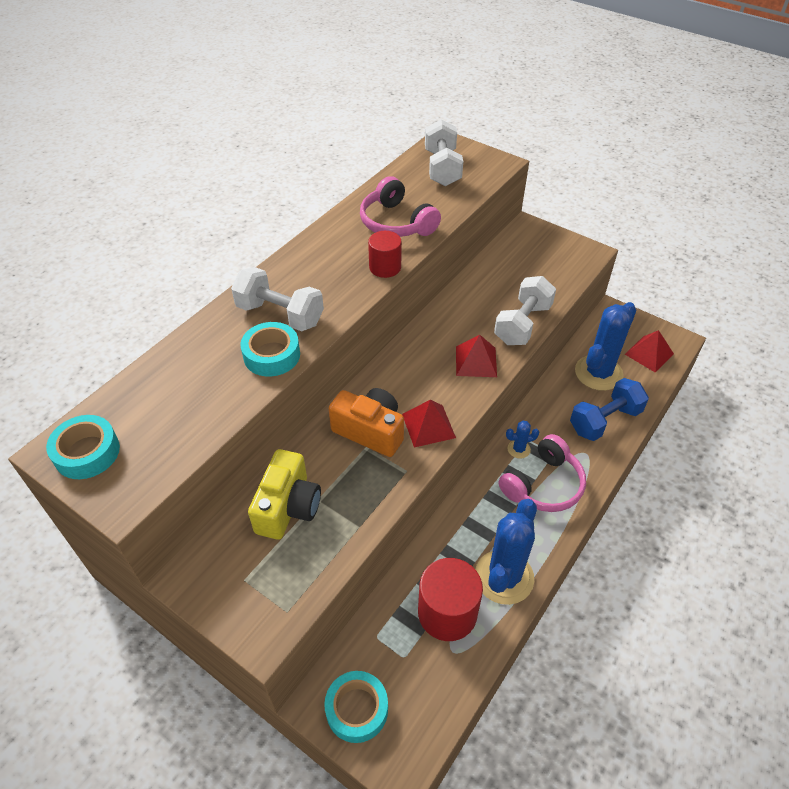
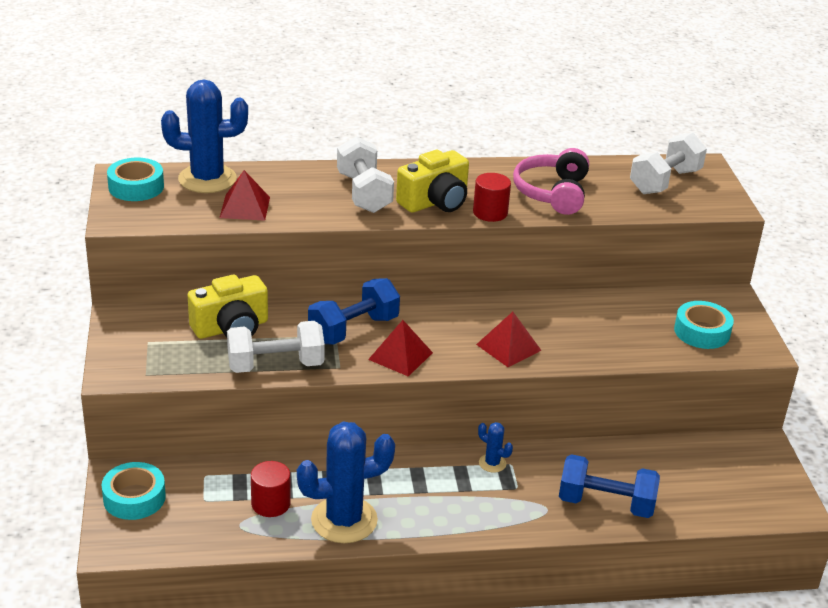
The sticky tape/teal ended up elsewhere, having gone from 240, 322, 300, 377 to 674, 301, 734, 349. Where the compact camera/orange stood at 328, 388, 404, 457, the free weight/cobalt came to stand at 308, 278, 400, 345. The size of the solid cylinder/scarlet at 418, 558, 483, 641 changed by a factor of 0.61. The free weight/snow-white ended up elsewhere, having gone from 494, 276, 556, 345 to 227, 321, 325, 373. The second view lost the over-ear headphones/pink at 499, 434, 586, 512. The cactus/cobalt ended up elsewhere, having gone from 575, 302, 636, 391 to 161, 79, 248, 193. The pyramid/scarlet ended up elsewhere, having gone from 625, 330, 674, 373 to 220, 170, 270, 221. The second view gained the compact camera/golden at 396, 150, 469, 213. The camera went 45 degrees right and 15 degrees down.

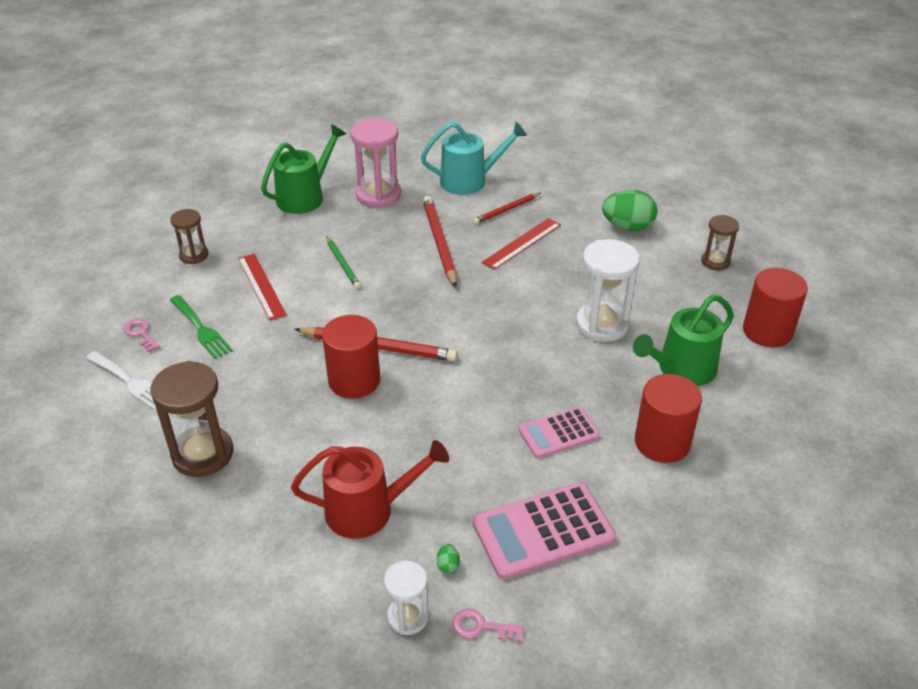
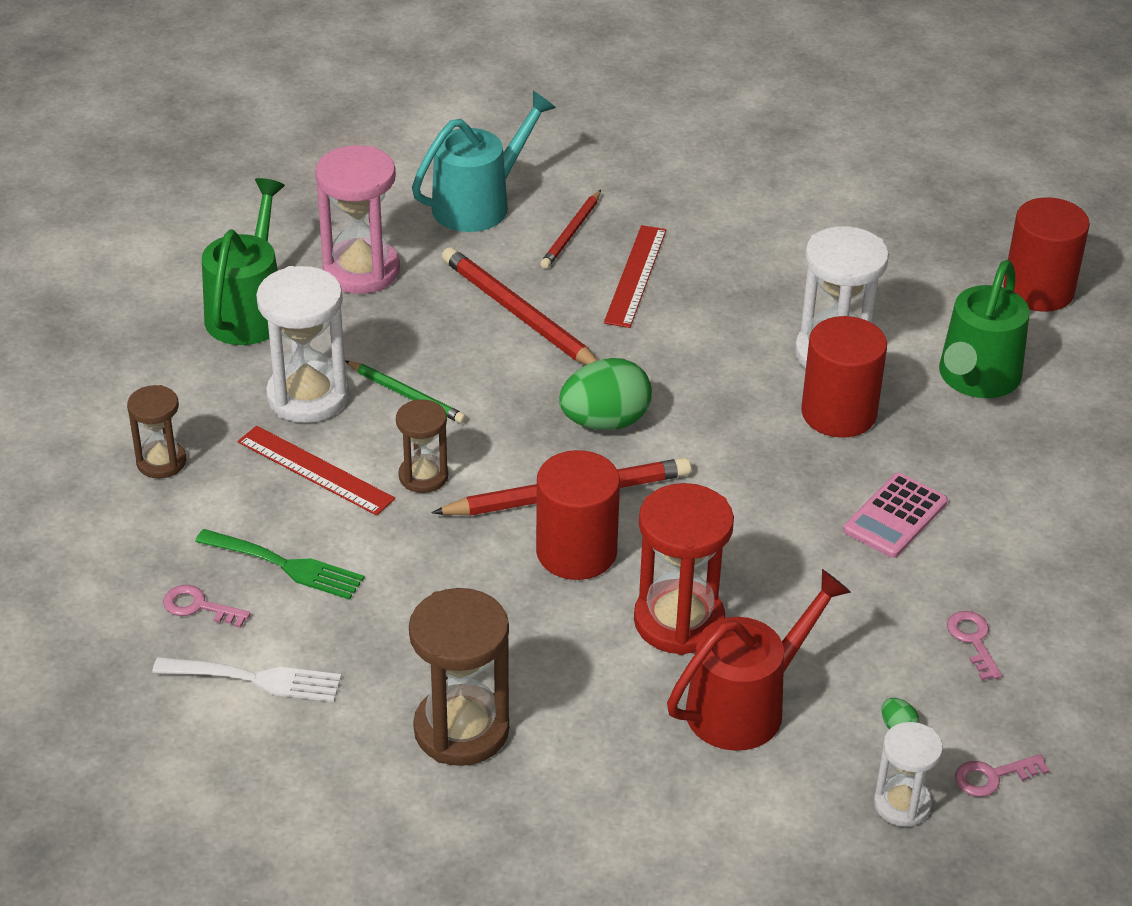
Where the calculator/pink stood at 473, 483, 616, 580, the key/pink came to stand at 947, 611, 1002, 680. The toy egg/emerald ended up elsewhere, having gone from 602, 190, 657, 231 to 559, 358, 652, 430. The solid cylinder/scarlet ended up elsewhere, having gone from 635, 374, 702, 463 to 801, 316, 887, 438. The sand timer/brown ended up elsewhere, having gone from 701, 215, 739, 270 to 396, 399, 449, 493. The second view gained the sand timer/snow-white at 256, 266, 349, 423. The second view gained the sand timer/scarlet at 634, 483, 734, 655. The camera went 30 degrees left and 0 degrees up.

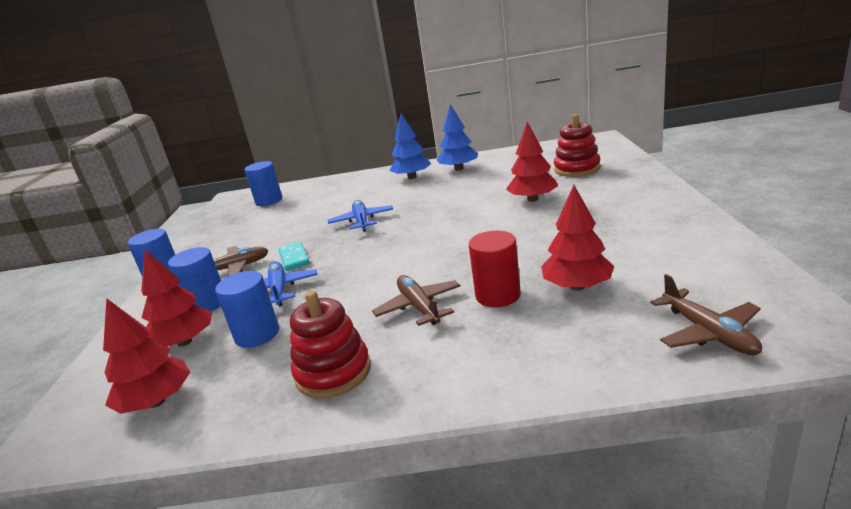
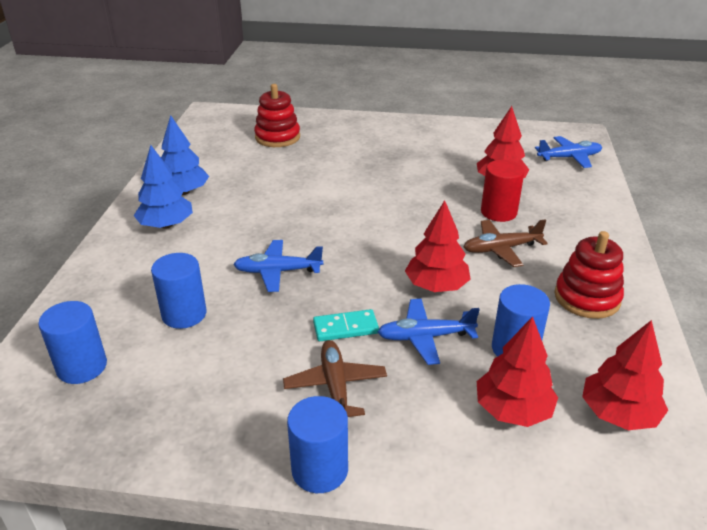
The solid cylinder/cobalt ended up elsewhere, having gone from 168, 247, 221, 311 to 151, 253, 207, 329. The fir tree/scarlet ended up elsewhere, having gone from 506, 122, 558, 202 to 405, 200, 471, 292. What was the plane/brown at 650, 274, 762, 355 turned into the plane/cobalt at 535, 136, 602, 168. The camera went 85 degrees left and 10 degrees up.

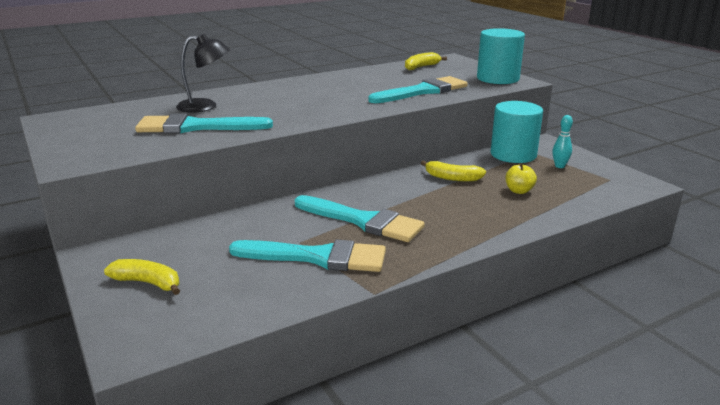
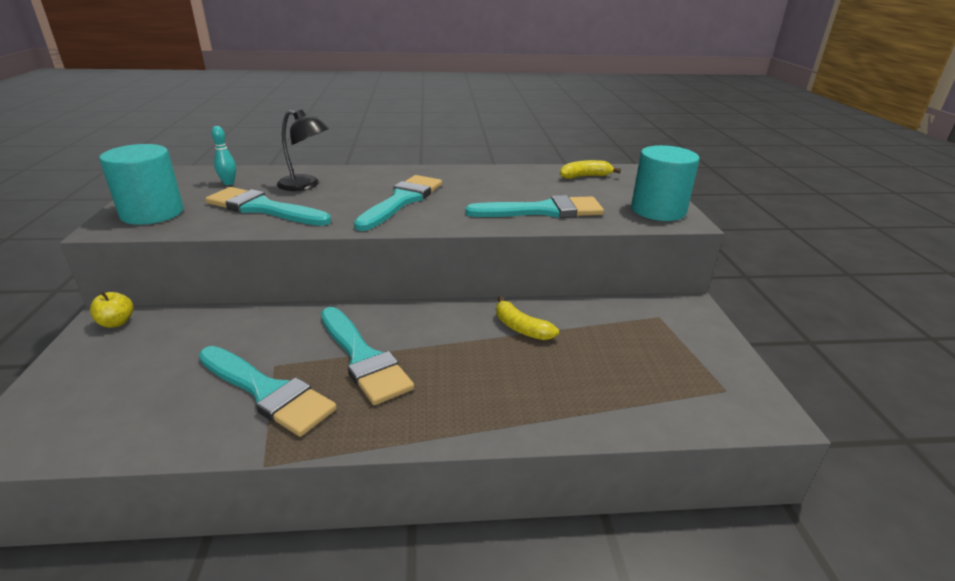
The second view lost the banana/golden at 104, 259, 180, 295. The solid cylinder/teal ended up elsewhere, having gone from 491, 101, 543, 163 to 99, 144, 183, 225. The apple/golden ended up elsewhere, having gone from 505, 163, 537, 194 to 90, 291, 133, 328. The bowling pin/teal ended up elsewhere, having gone from 553, 115, 573, 168 to 211, 126, 236, 185. The second view gained the paint brush/teal at 354, 175, 442, 231. The camera went 25 degrees right and 5 degrees up.

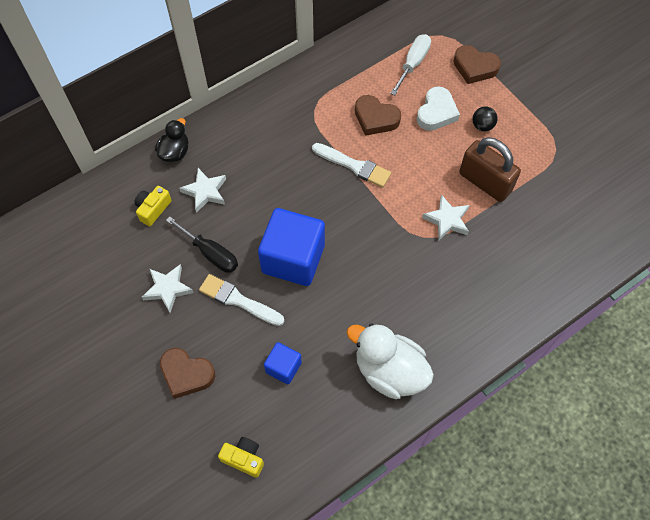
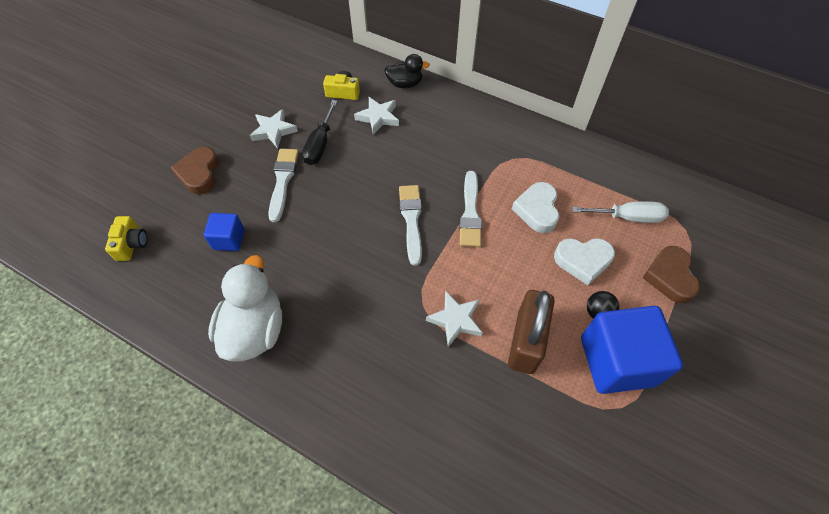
The solid cube/cobalt ended up elsewhere, having gone from 258, 208, 325, 286 to 581, 306, 683, 394. What was the love heart/brown at 355, 95, 401, 136 turned into the love heart/snow-white at 512, 182, 560, 233. The second view gained the paint brush/snow-white at 399, 185, 422, 266. The camera went 65 degrees right and 5 degrees down.

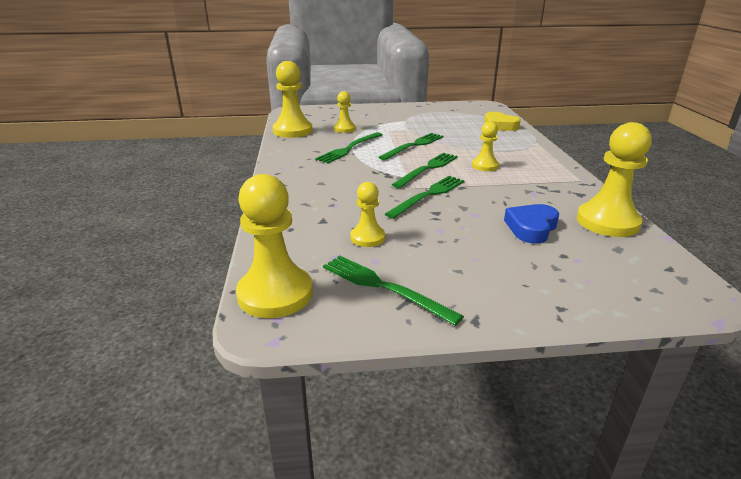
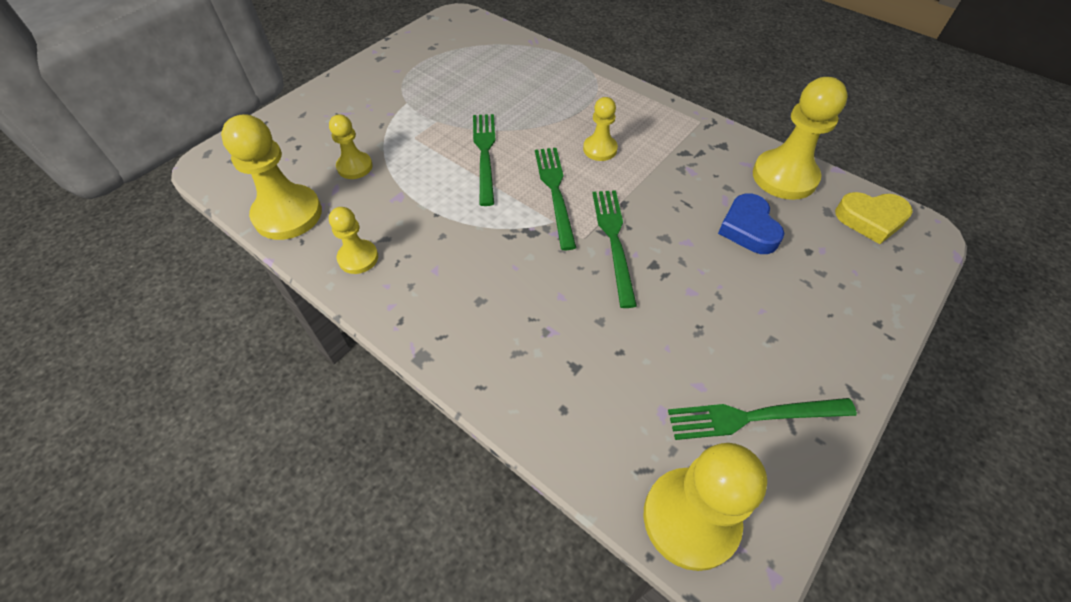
The second view lost the fork/emerald at 315, 132, 383, 163. The game pawn/golden ended up elsewhere, having gone from 350, 182, 385, 247 to 329, 207, 378, 274. The love heart/golden ended up elsewhere, having gone from 484, 112, 521, 131 to 835, 192, 913, 244. The camera went 45 degrees left and 25 degrees up.

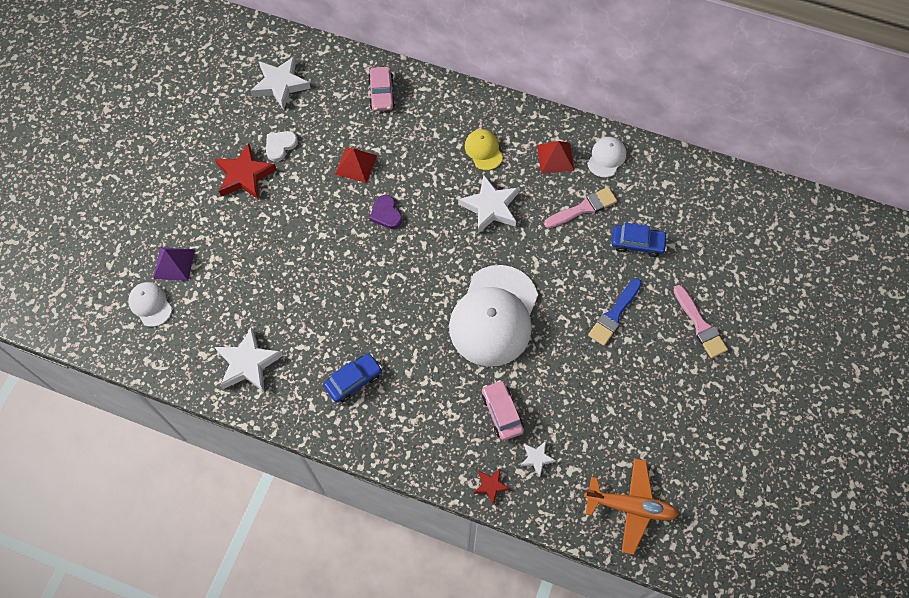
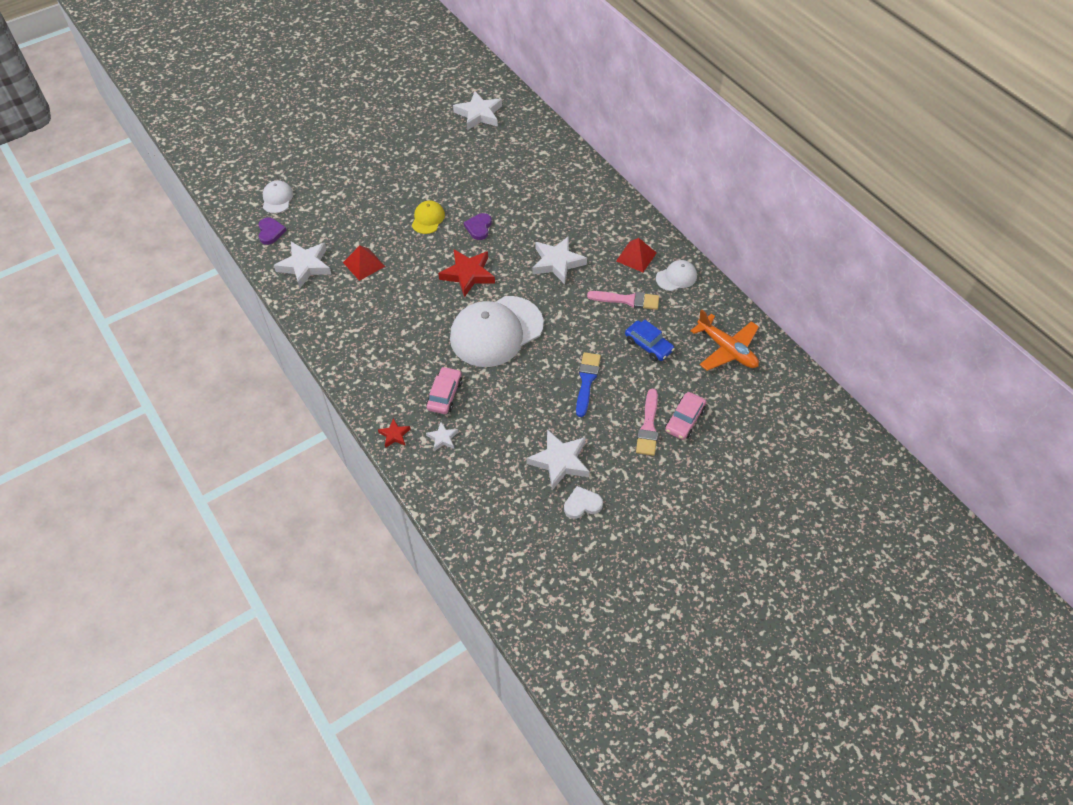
The second view lost the pyramid/royal purple at 153, 247, 195, 281. The five-pointed star/scarlet ended up elsewhere, having gone from 215, 143, 277, 200 to 438, 249, 495, 297. The love heart/snow-white ended up elsewhere, having gone from 266, 131, 298, 162 to 564, 486, 603, 519. The second view lost the toy car/cobalt at 323, 353, 382, 403. The pyramid/scarlet ended up elsewhere, having gone from 335, 147, 377, 183 to 343, 245, 385, 281. The toy car/pink ended up elsewhere, having gone from 368, 67, 395, 111 to 665, 392, 706, 440. The cap/golden ended up elsewhere, having gone from 465, 129, 503, 170 to 412, 200, 445, 234. The plane/orange ended up elsewhere, having gone from 584, 458, 679, 555 to 691, 309, 759, 371. The paint brush/cobalt at 588, 278, 642, 346 ended up facing another way, 120 degrees clockwise from before. The second view gained the love heart/royal purple at 259, 217, 287, 245. The second view gained the five-pointed star/snow-white at 526, 430, 590, 490. The camera went 35 degrees right and 10 degrees down.

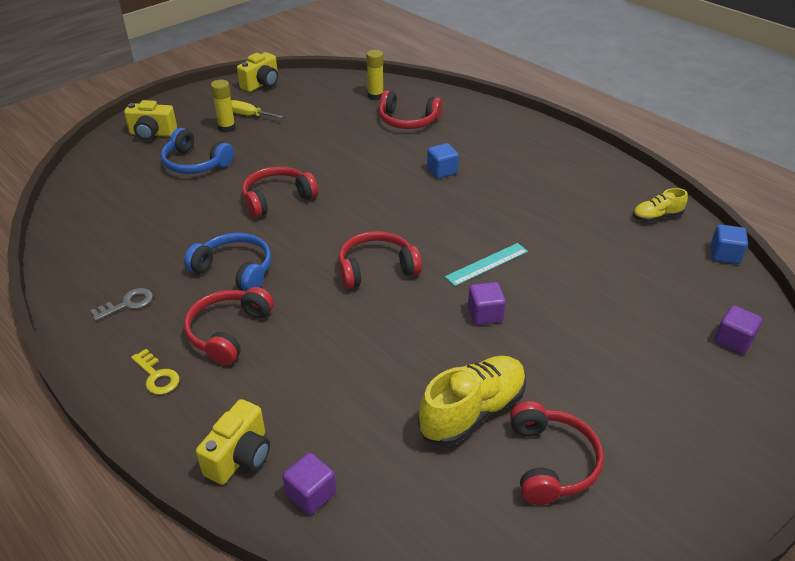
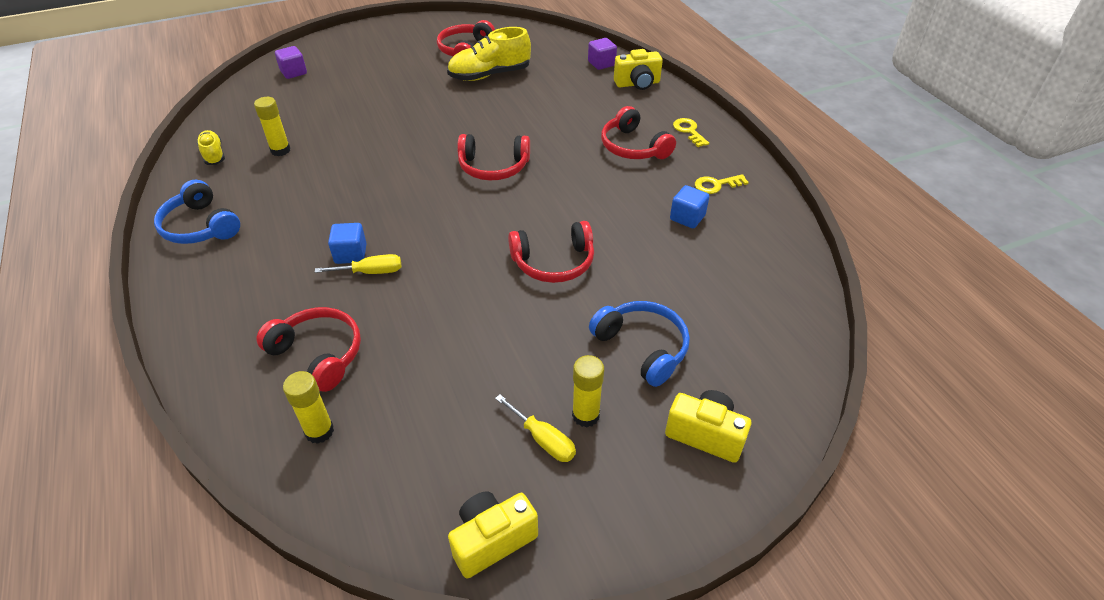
What was the key/ash-grey at 90, 288, 153, 321 turned into the key/golden at 695, 174, 749, 194. The over-ear headphones/cobalt ended up elsewhere, having gone from 184, 233, 271, 292 to 154, 180, 240, 244. The over-ear headphones/scarlet at 184, 287, 274, 365 ended up facing another way, 105 degrees clockwise from before. The compact camera/golden at 196, 399, 270, 485 ended up facing another way, 150 degrees counterclockwise from before. The second view lost the measuring stick/teal at 445, 243, 528, 286. The second view lost the solid cube/royal purple at 468, 282, 506, 325. The lace-up shoe/golden at 633, 188, 688, 222 ended up facing another way, 120 degrees counterclockwise from before. The solid cube/cobalt ended up elsewhere, having gone from 710, 224, 748, 264 to 670, 185, 709, 228. The second view gained the glue stick/golden at 254, 97, 291, 156. The second view gained the screwdriver/golden at 315, 254, 401, 274. The camera went 160 degrees left and 5 degrees up.

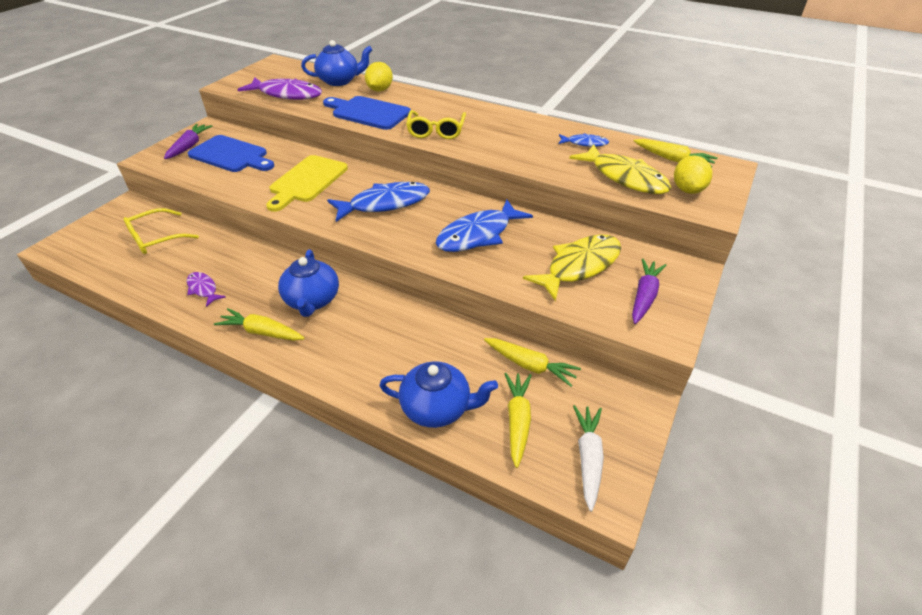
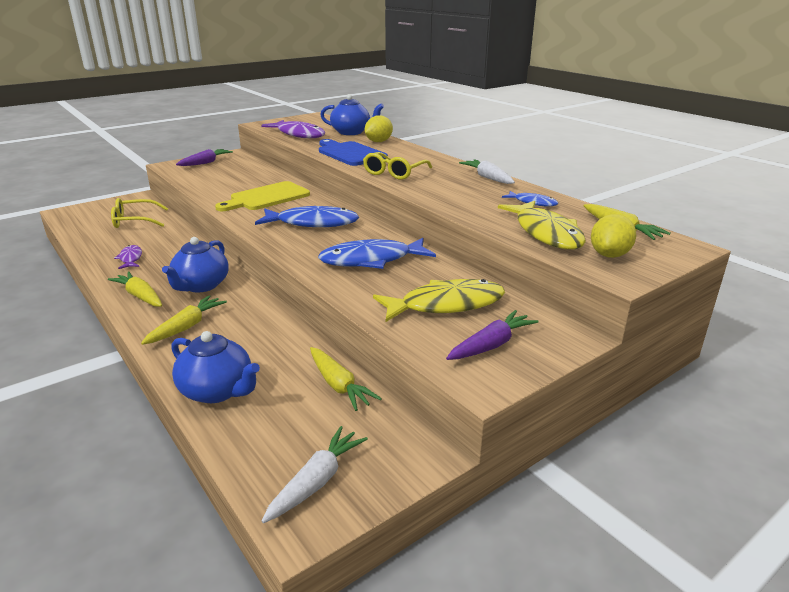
The second view lost the bread board/cobalt at 188, 135, 274, 172. The toy carrot/golden ended up elsewhere, having gone from 505, 373, 532, 468 to 141, 295, 227, 345. The second view gained the toy carrot/snow-white at 459, 159, 515, 184. The camera went 25 degrees right and 15 degrees down.

